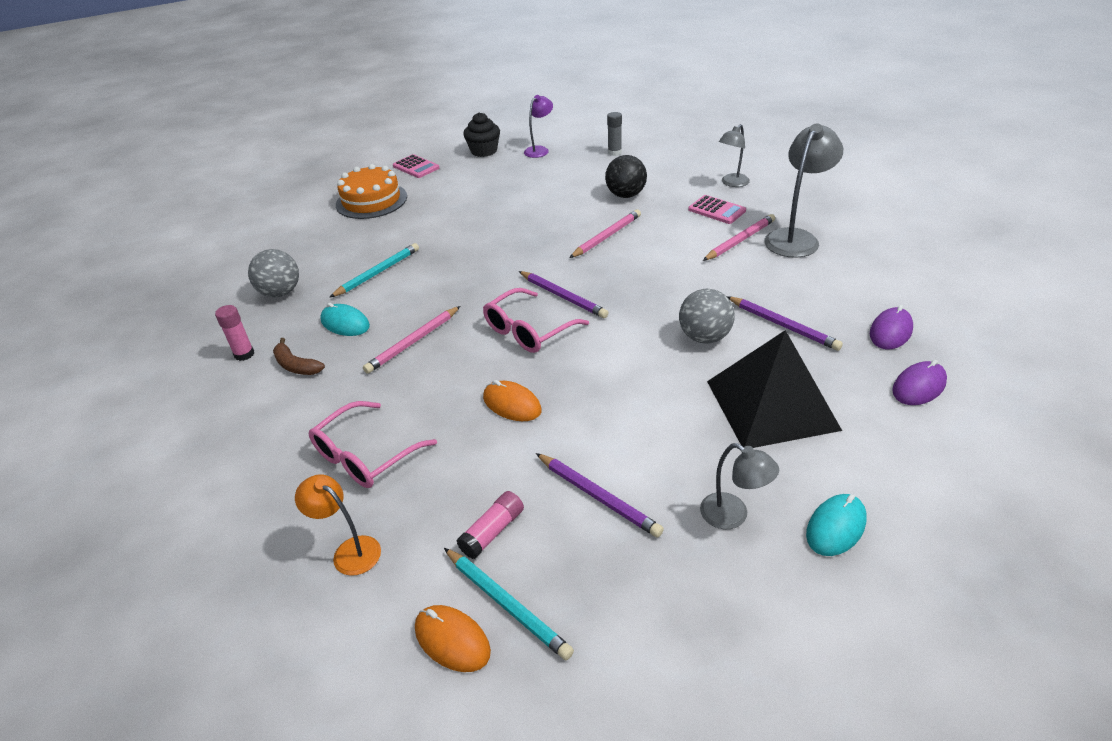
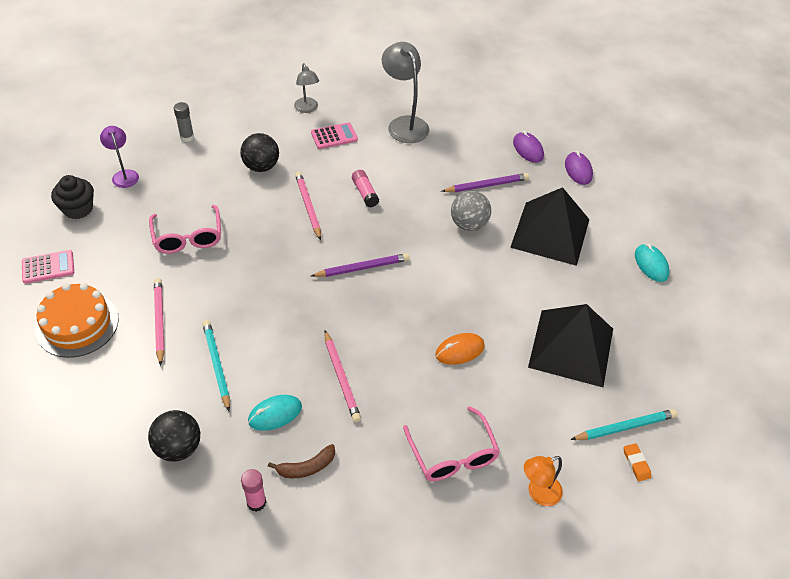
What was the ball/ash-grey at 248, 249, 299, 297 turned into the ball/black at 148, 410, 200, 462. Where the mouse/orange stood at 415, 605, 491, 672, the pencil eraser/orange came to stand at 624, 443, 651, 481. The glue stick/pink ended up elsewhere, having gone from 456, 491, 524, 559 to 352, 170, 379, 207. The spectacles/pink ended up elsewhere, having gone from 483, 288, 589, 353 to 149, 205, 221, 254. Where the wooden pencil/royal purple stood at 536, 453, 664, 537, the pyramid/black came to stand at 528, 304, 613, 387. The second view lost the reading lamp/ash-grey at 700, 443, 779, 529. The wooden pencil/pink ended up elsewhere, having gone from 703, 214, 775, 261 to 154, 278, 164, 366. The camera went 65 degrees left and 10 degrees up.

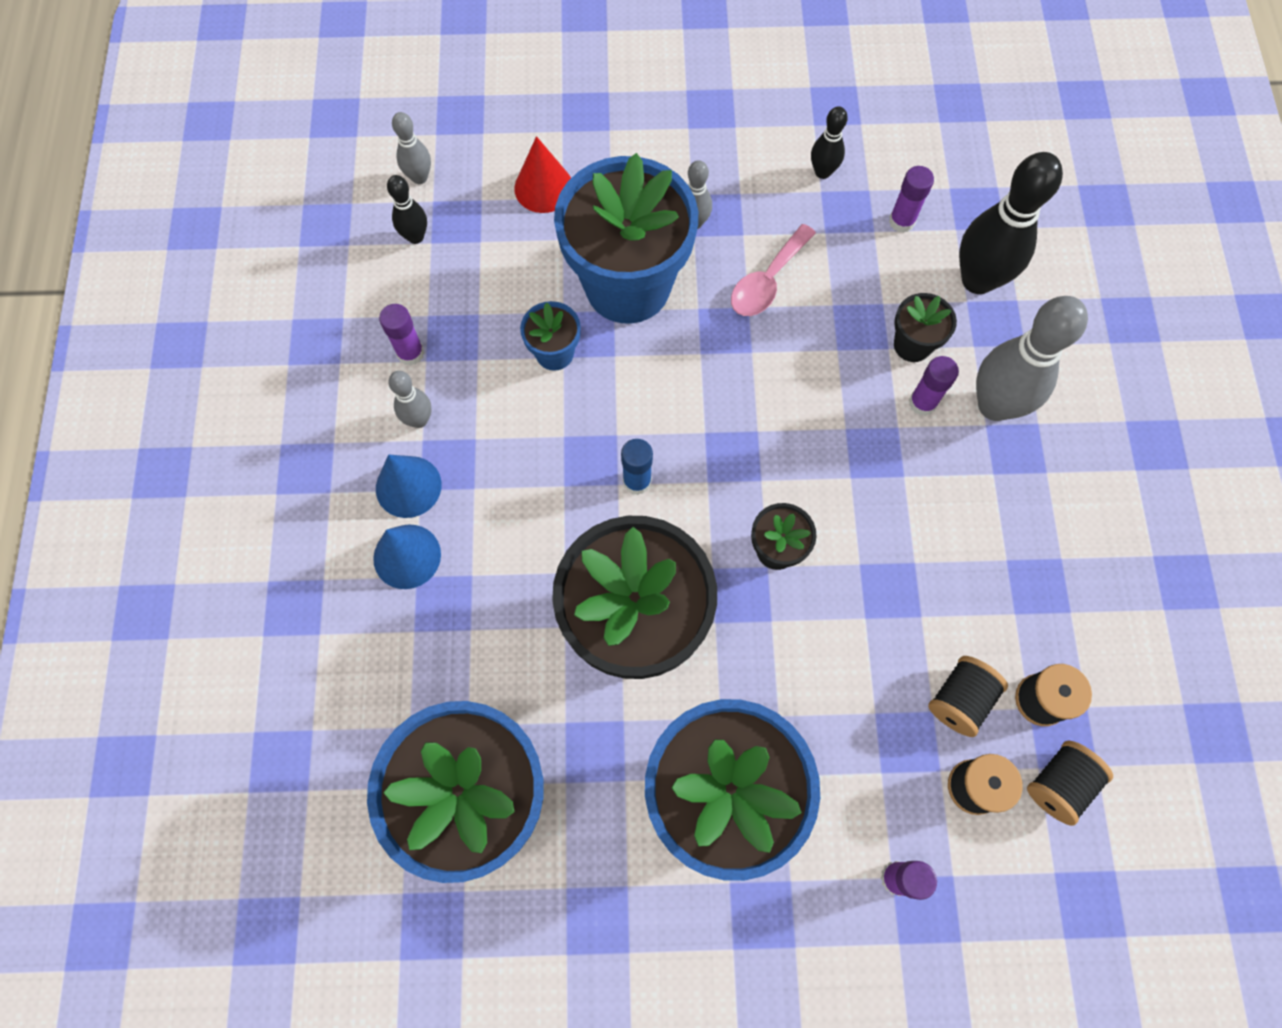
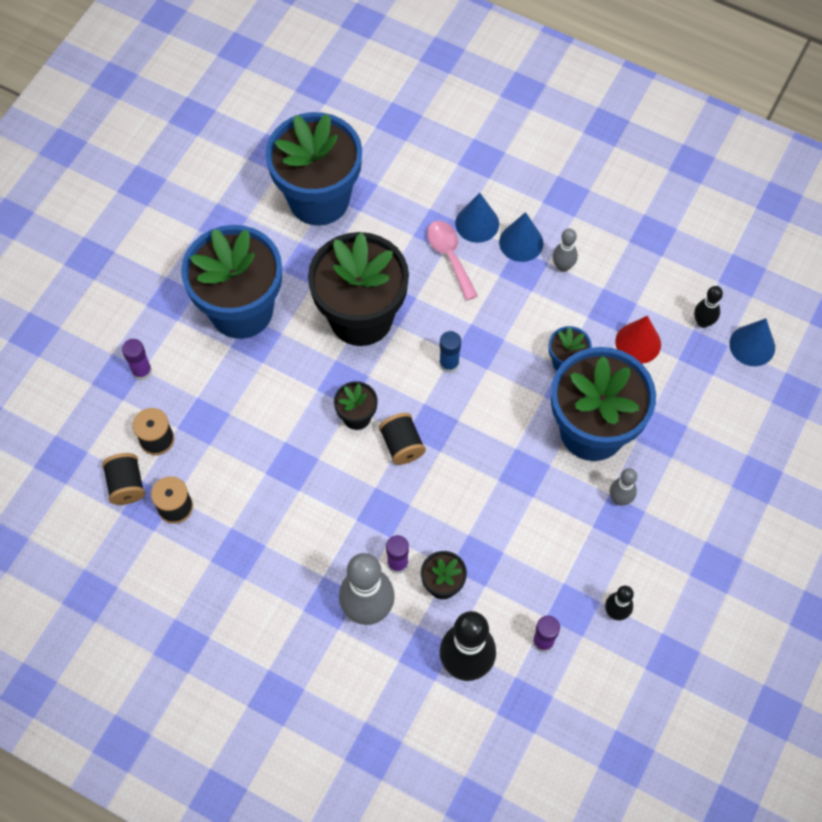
The second view lost the glue stick/royal purple at 379, 304, 424, 366. Where the bowling pin/ash-grey stood at 392, 112, 431, 184, the cone shape/cobalt came to stand at 729, 318, 775, 366. The cone shape/scarlet ended up elsewhere, having gone from 514, 136, 571, 213 to 615, 316, 661, 364. The spoon/pink ended up elsewhere, having gone from 731, 224, 816, 316 to 427, 221, 478, 301. The spool/black ended up elsewhere, having gone from 928, 656, 1008, 737 to 379, 413, 426, 465. The camera went 120 degrees right and 5 degrees down.

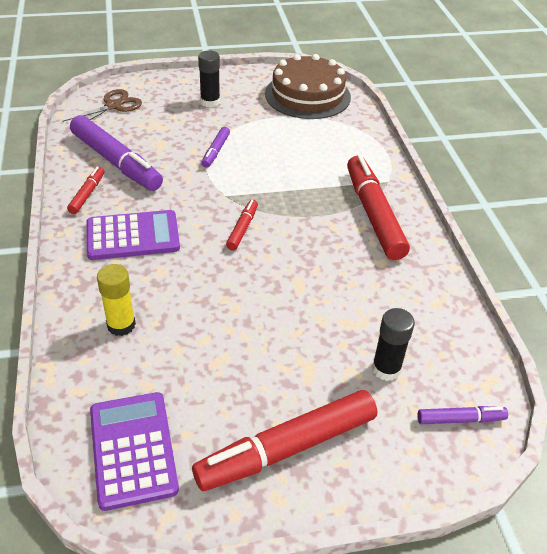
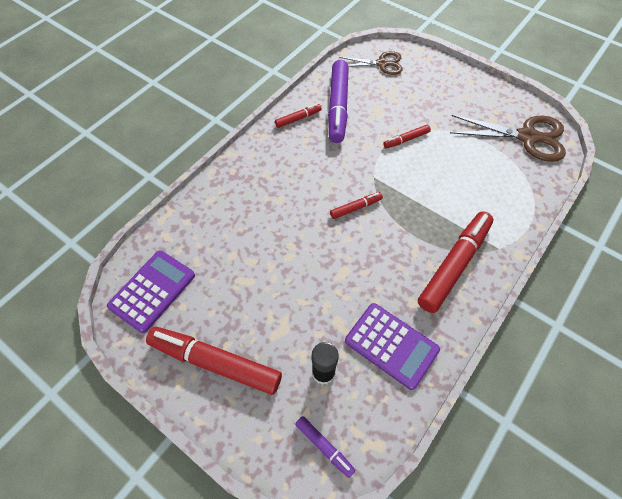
The calculator/royal purple ended up elsewhere, having gone from 87, 210, 180, 260 to 345, 303, 440, 390. The second view lost the glue stick/golden at 97, 264, 136, 336. The second view lost the glue stick/black at 198, 50, 220, 108. What was the marker/royal purple at 202, 127, 230, 168 turned into the marker/scarlet at 383, 125, 431, 149. Where the cake/brown stood at 265, 54, 351, 119, the scissors/brown came to stand at 450, 115, 566, 162. The camera went 50 degrees right and 15 degrees up.

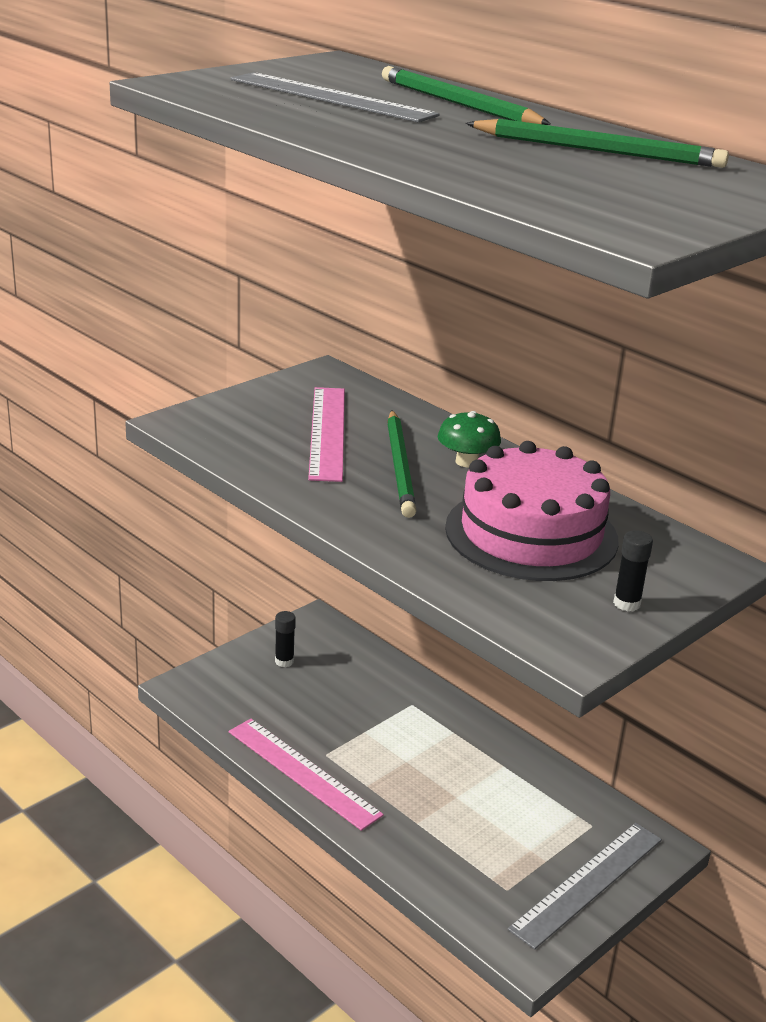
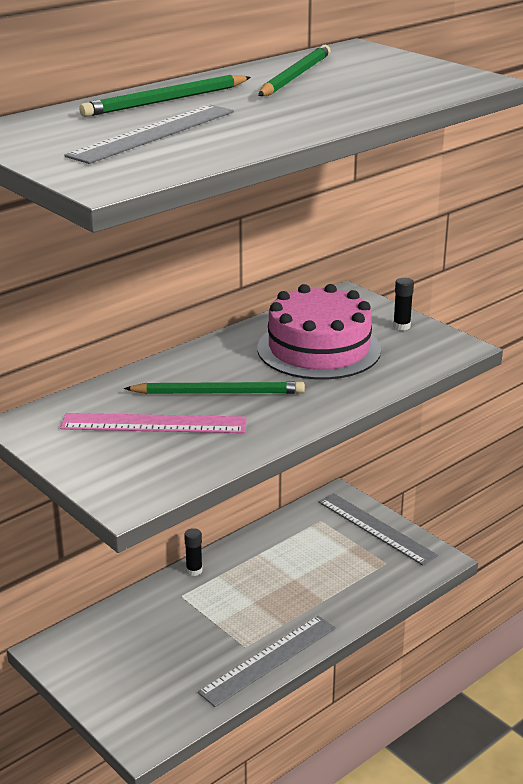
What was the measuring stick/pink at 229, 719, 384, 831 turned into the measuring stick/ash-grey at 198, 616, 336, 707. The glue stick/black ended up elsewhere, having gone from 275, 611, 296, 667 to 184, 528, 203, 576. The second view lost the mushroom/emerald at 438, 411, 501, 468. The camera went 85 degrees left and 0 degrees up.

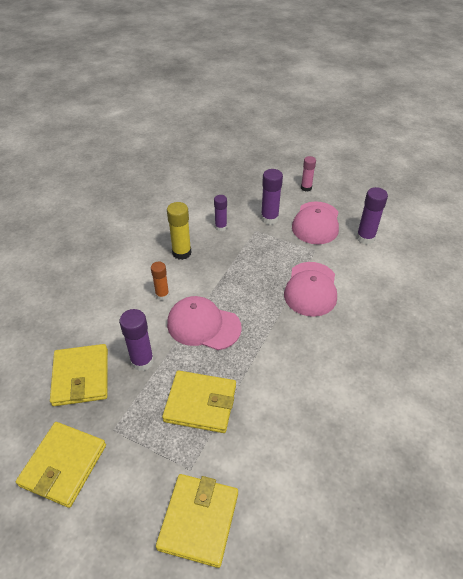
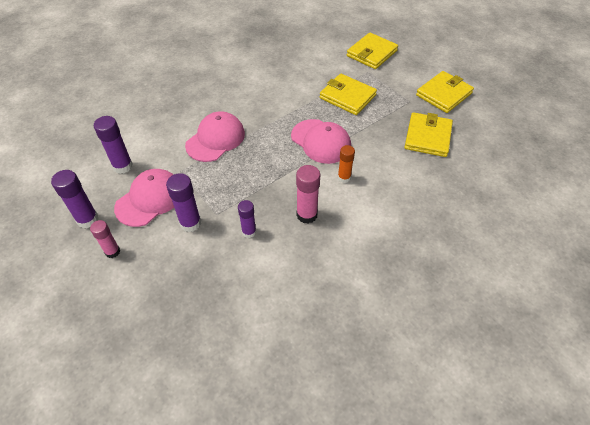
The glue stick/royal purple ended up elsewhere, having gone from 119, 309, 154, 371 to 51, 170, 99, 228. What was the glue stick/golden at 167, 202, 191, 260 turned into the glue stick/pink at 296, 165, 320, 224. The camera went 155 degrees left and 5 degrees up.

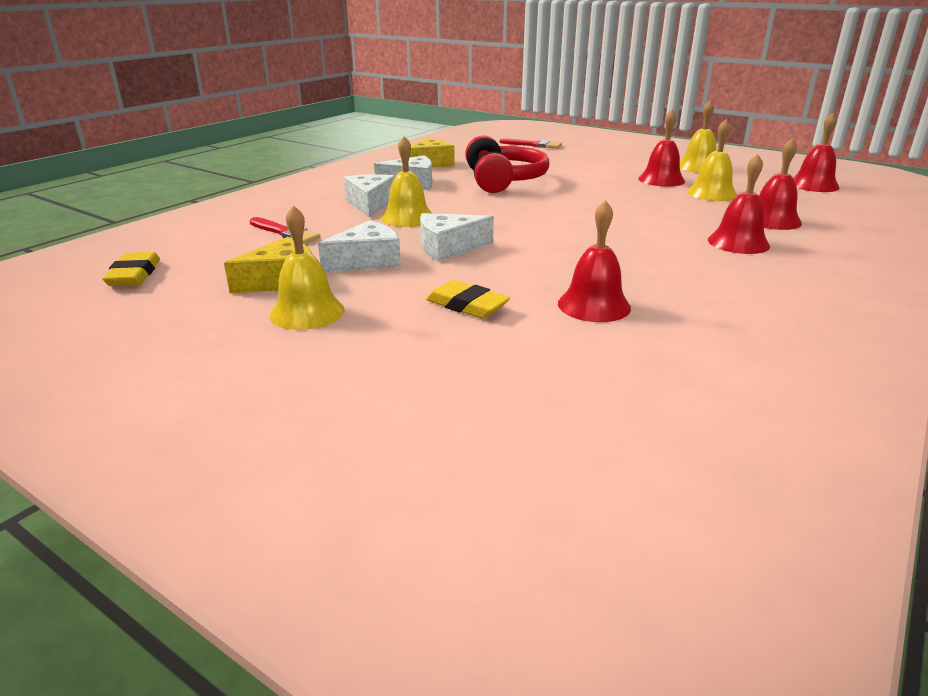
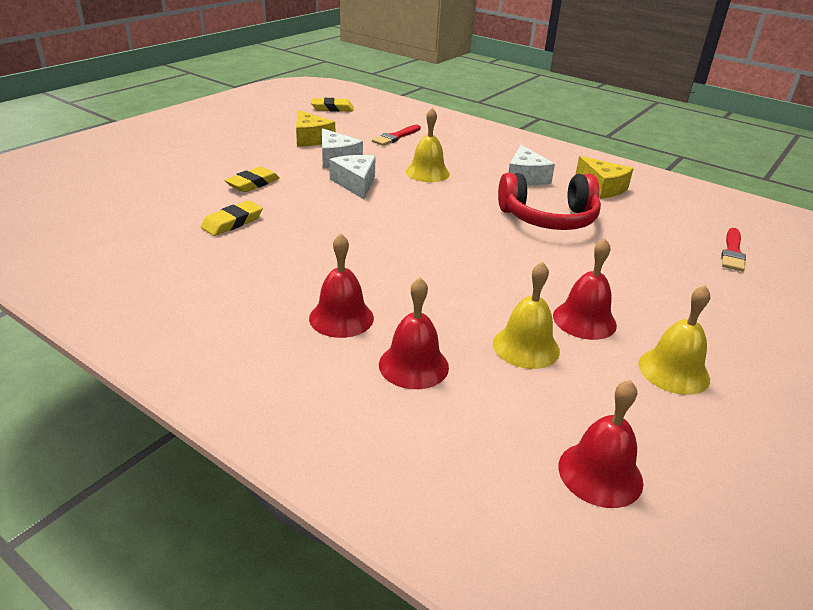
The second view lost the bell/golden at 269, 205, 345, 330. The second view lost the cheese wedge/snow-white at 344, 174, 395, 218. Where the bell/scarlet stood at 558, 200, 631, 322, the pencil eraser/golden came to stand at 201, 200, 263, 236. The camera went 90 degrees right and 5 degrees up.

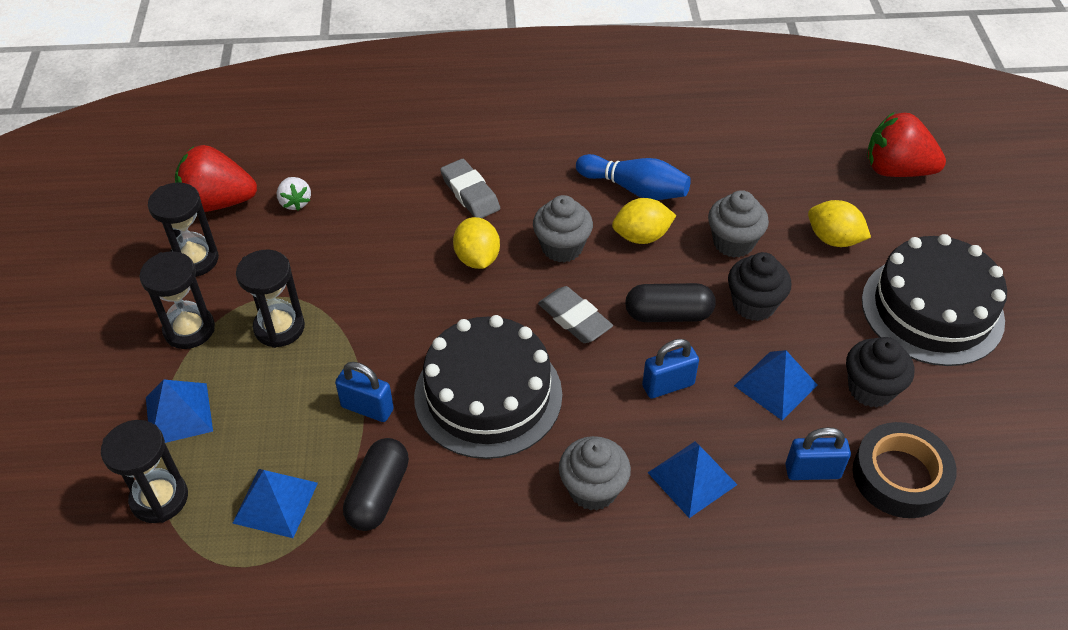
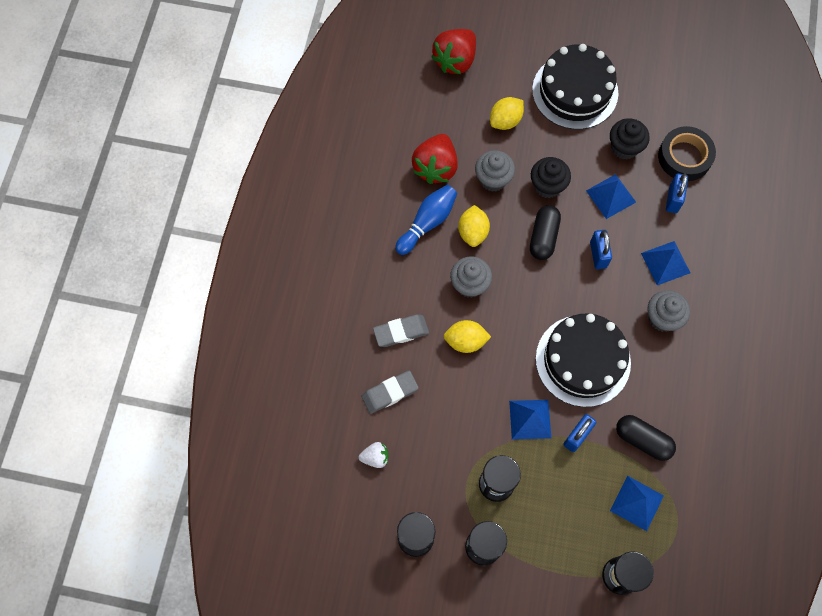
The pyramid/cobalt ended up elsewhere, having gone from 146, 380, 213, 443 to 509, 400, 551, 440. The berry/scarlet ended up elsewhere, having gone from 175, 145, 257, 212 to 412, 134, 458, 184. The pencil eraser/ash-grey ended up elsewhere, having gone from 538, 286, 613, 343 to 362, 371, 419, 414. The camera went 75 degrees left and 20 degrees up.

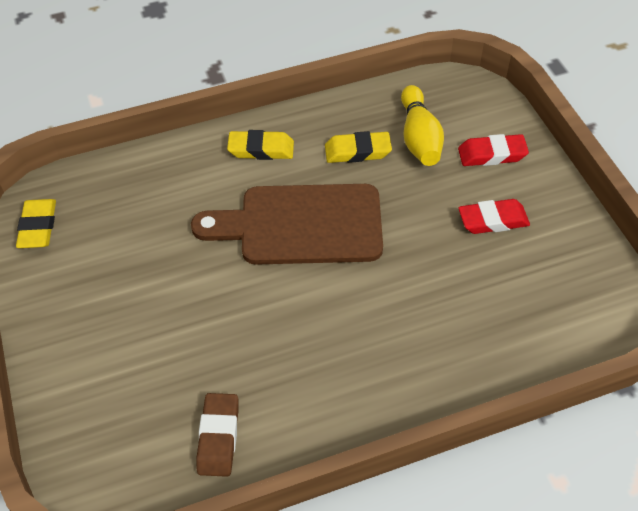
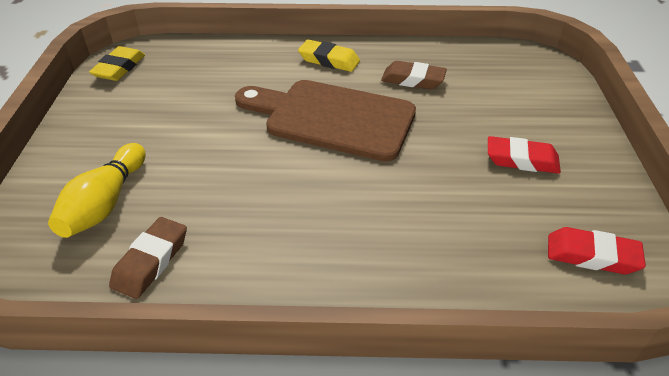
What was the pencil eraser/golden at 325, 131, 392, 163 turned into the pencil eraser/brown at 381, 61, 447, 89. The bowling pin/golden ended up elsewhere, having gone from 401, 85, 444, 166 to 48, 143, 146, 238. The pencil eraser/scarlet ended up elsewhere, having gone from 458, 134, 529, 166 to 548, 227, 646, 274. The camera went 20 degrees right and 10 degrees down.

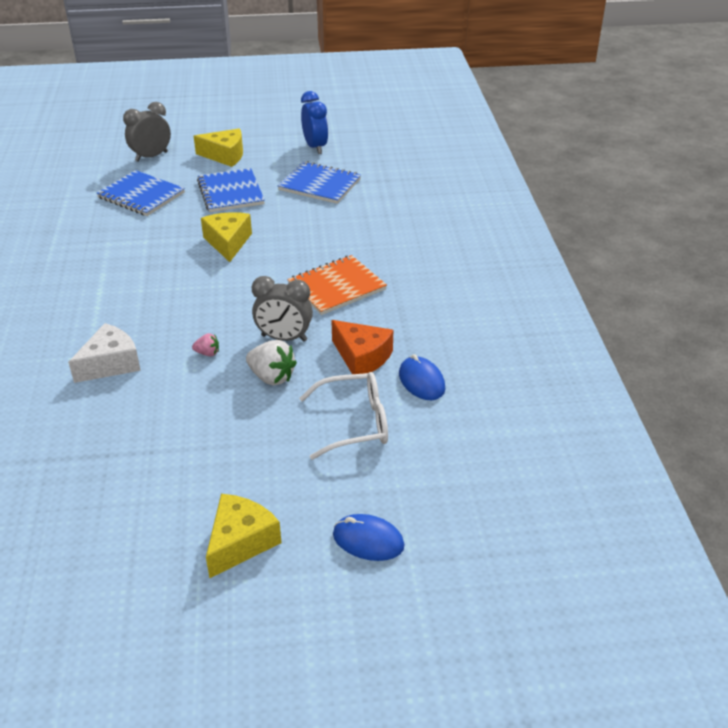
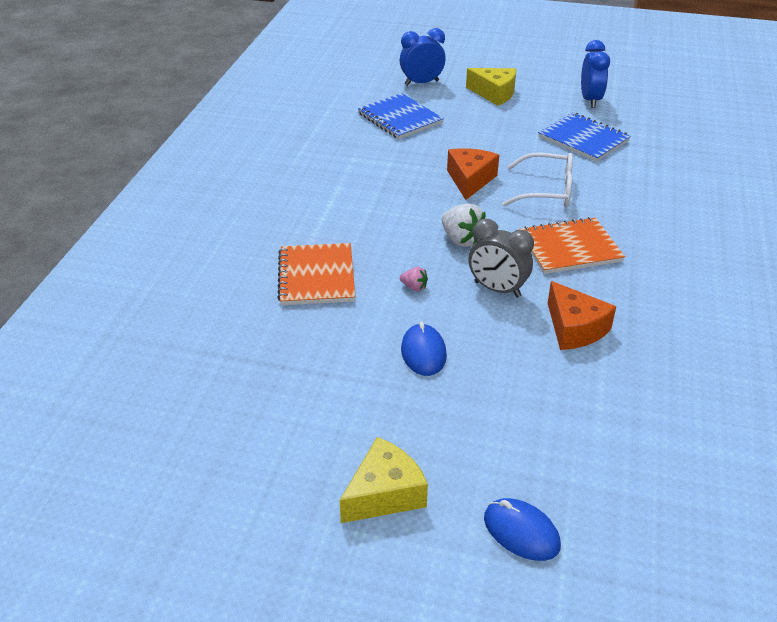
Where the cheese wedge/snow-white stood at 68, 323, 141, 383, the notebook/orange came to stand at 277, 243, 355, 305. What was the bedside clock/ash-grey at 123, 102, 171, 162 turned into the bedside clock/cobalt at 400, 28, 446, 86. The second view lost the notebook/cobalt at 197, 168, 265, 212. What was the cheese wedge/golden at 201, 212, 252, 262 turned into the cheese wedge/orange at 447, 148, 499, 200. The berry/snow-white ended up elsewhere, having gone from 246, 340, 297, 386 to 442, 203, 486, 247. The spectacles/snow-white ended up elsewhere, having gone from 299, 372, 388, 460 to 502, 153, 573, 207. The mouse/cobalt ended up elsewhere, having gone from 399, 354, 445, 400 to 401, 321, 447, 376. The camera went 20 degrees right and 0 degrees up.

